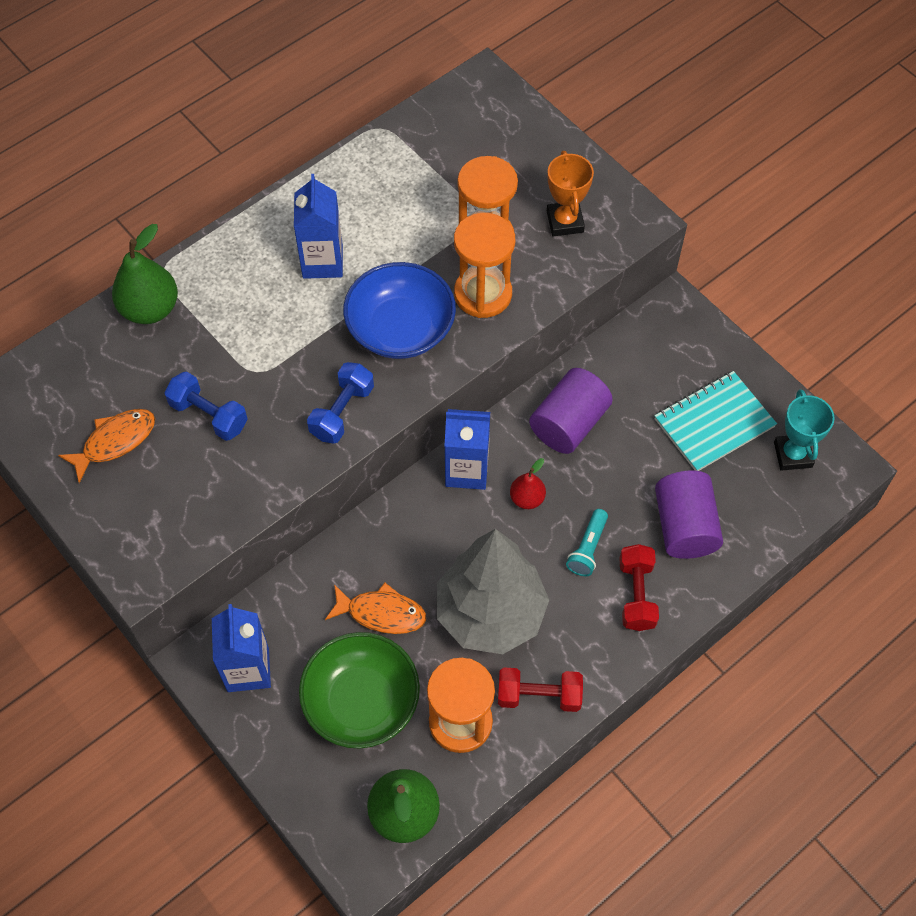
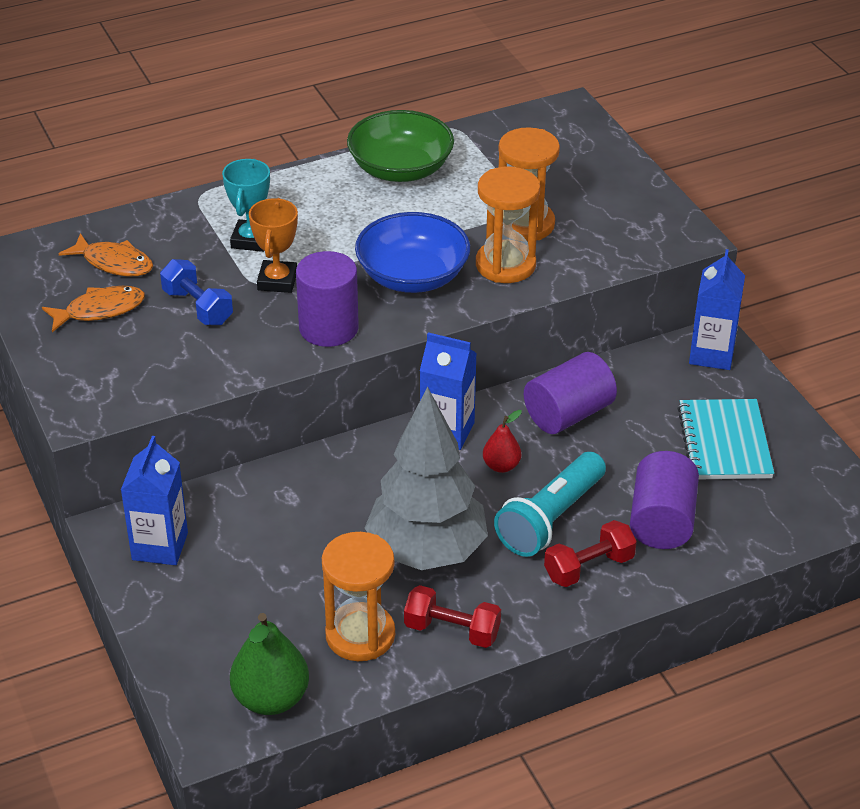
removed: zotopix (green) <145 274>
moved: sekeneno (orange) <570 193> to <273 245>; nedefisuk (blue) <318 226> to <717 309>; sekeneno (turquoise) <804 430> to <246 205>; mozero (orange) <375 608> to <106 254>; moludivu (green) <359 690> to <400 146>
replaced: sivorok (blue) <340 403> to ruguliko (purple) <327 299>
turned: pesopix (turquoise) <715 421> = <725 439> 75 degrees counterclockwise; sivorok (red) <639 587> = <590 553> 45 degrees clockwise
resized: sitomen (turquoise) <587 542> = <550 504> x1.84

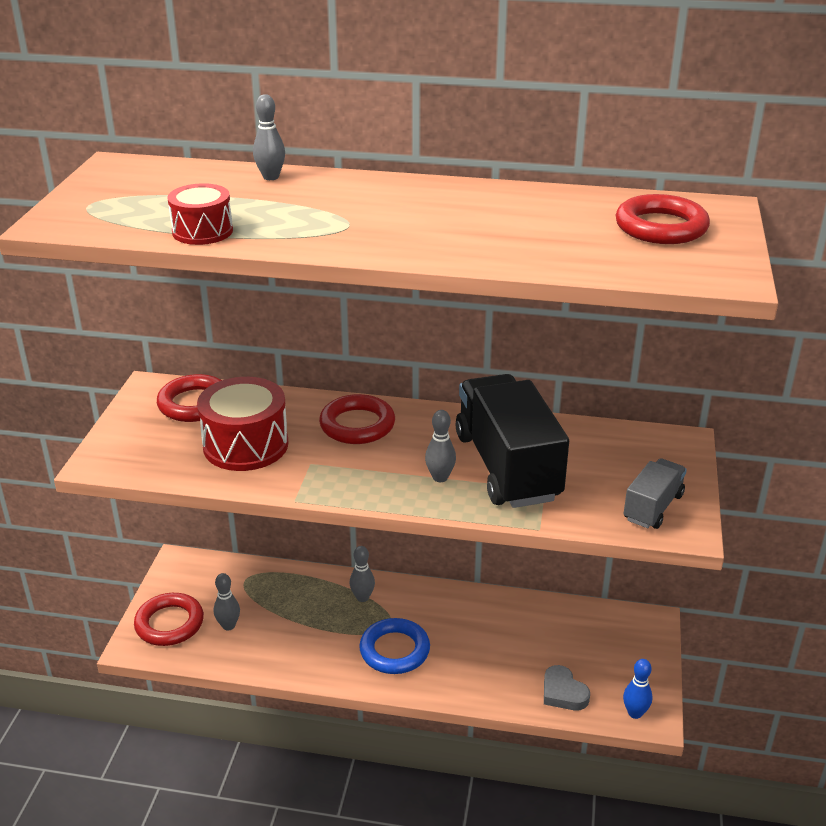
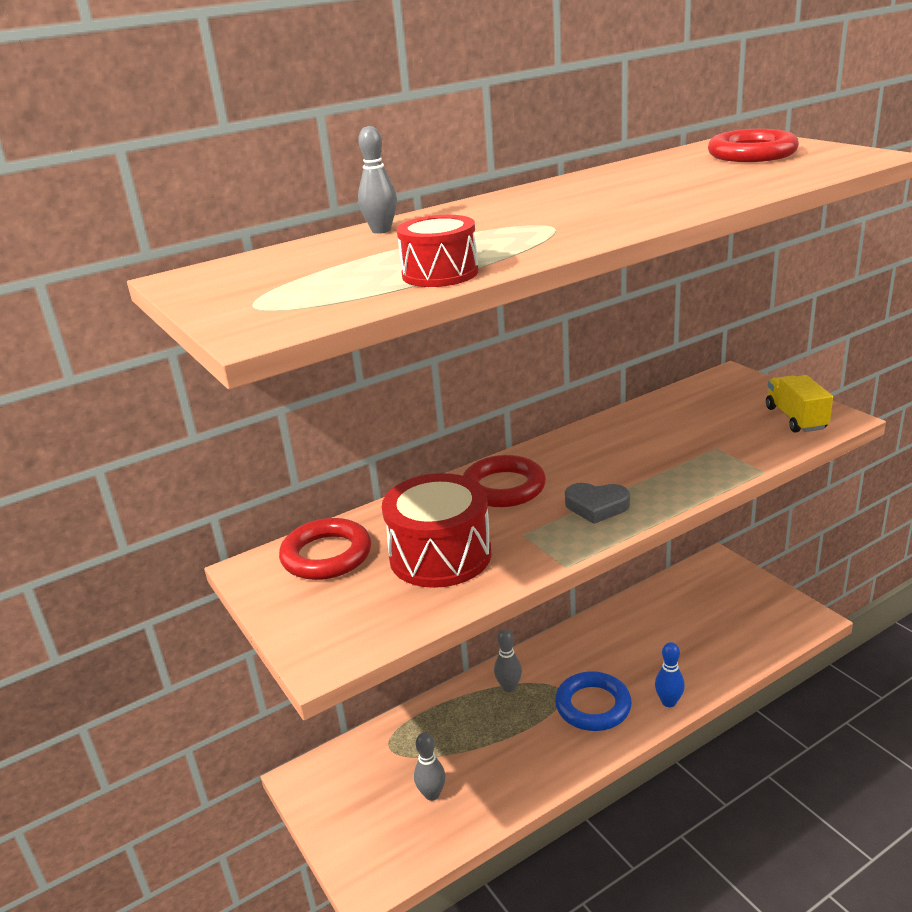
removed: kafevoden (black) <512 441>; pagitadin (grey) <440 446>; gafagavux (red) <169 619>
moved: pagitadin (blue) <637 689> to <670 674>; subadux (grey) <567 687> to <597 503>
recoloured: kafevoden (grey) <655 493> to kafevoden (yellow) <799 404>

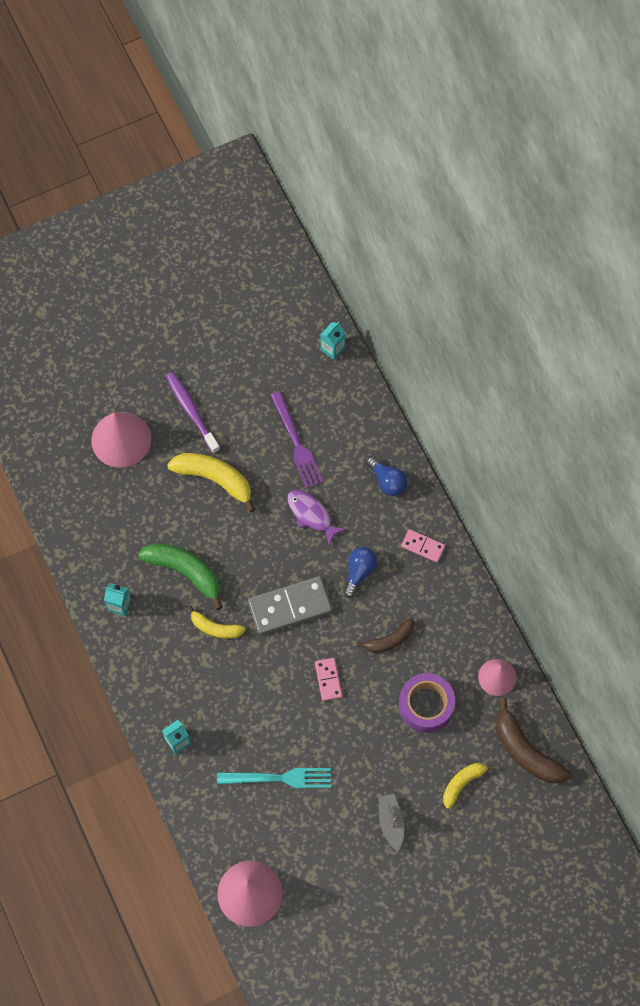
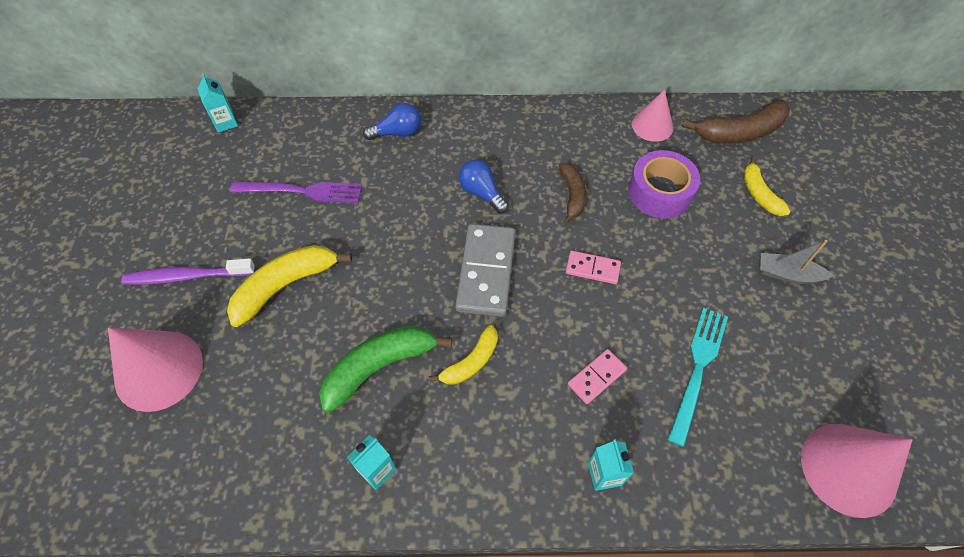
removed: mozero (purple) <317 517>
moved: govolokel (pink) <423 546> to <597 376>

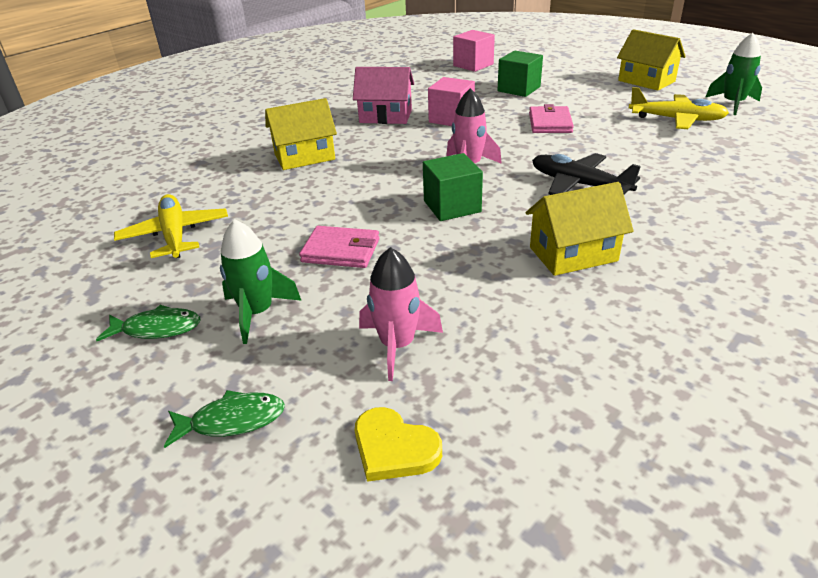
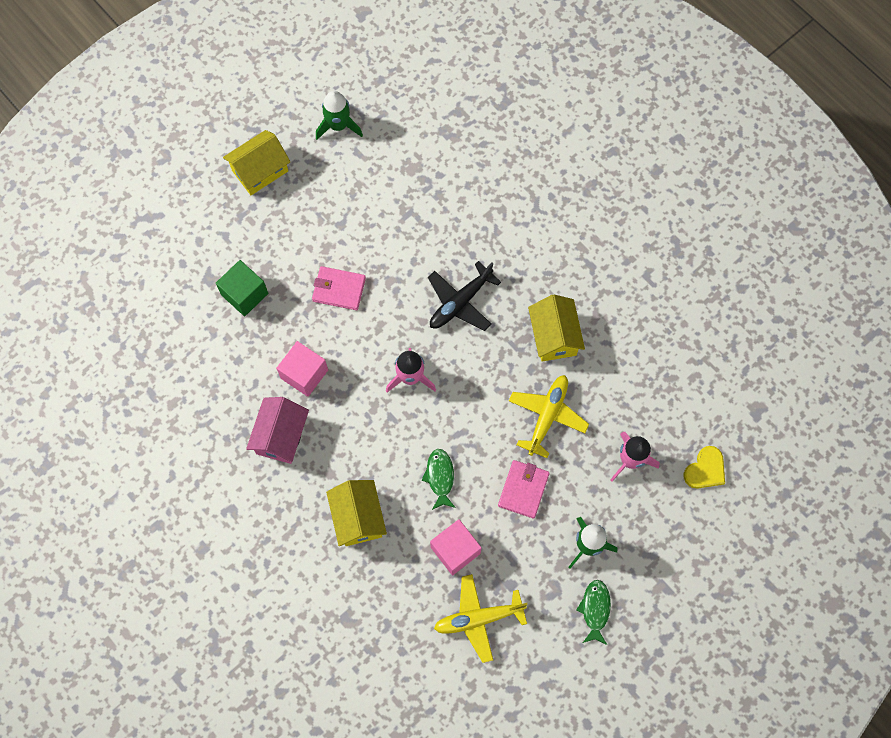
removed: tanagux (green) <453 187>
moved: tanagux (pink) <474 51> to <455 547>; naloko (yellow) <679 108> to <549 416>; mozero (green) <224 419> to <438 479>

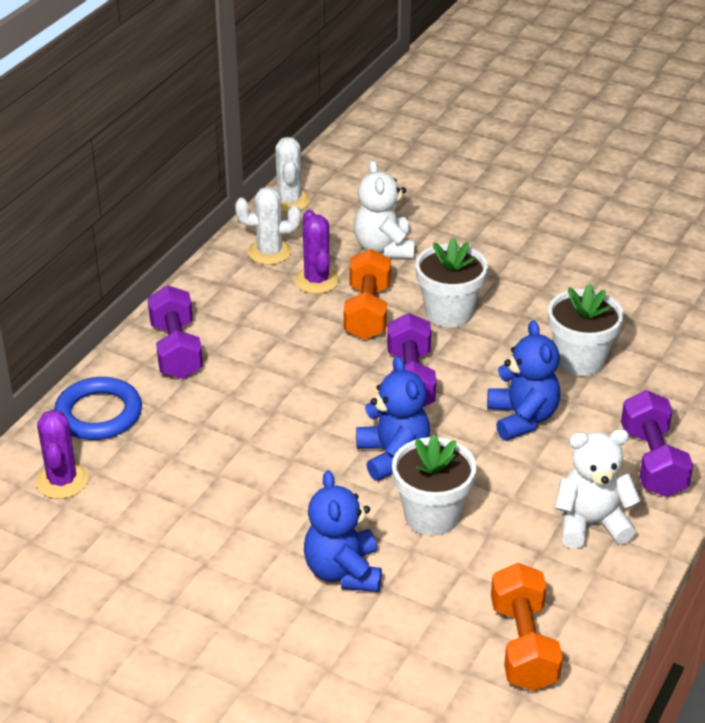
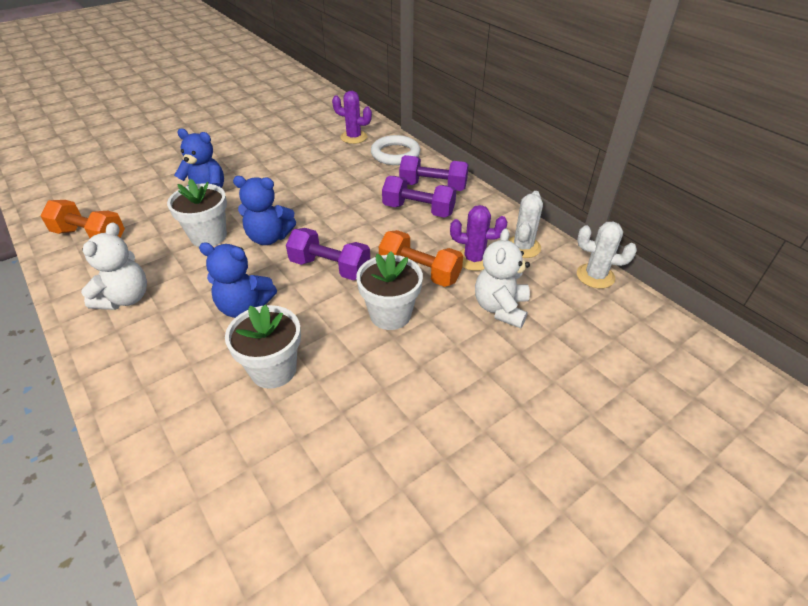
moved: sivorok (purple) <657 443> to <419 197>
recoloured: gafagavux (blue) <98 408> to gafagavux (white) <395 150>
turned: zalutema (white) <384 209> = <502 278> 90 degrees counterclockwise

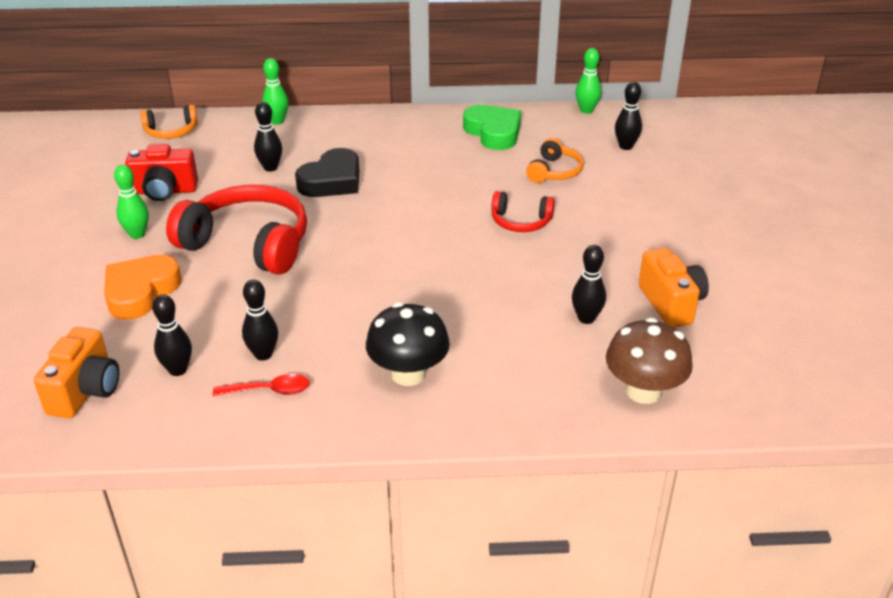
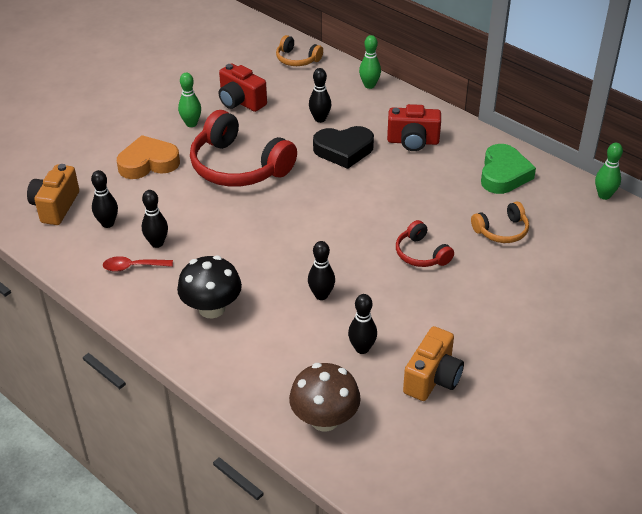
added: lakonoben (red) <414 127>
moved: pagitadin (black) <628 116> to <321 270>
turned: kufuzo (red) <236 230> = <243 148> 150 degrees clockwise; lakonoben (orange) <76 372> = <53 194> 135 degrees clockwise; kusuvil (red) <261 385> = <138 264> 135 degrees clockwise

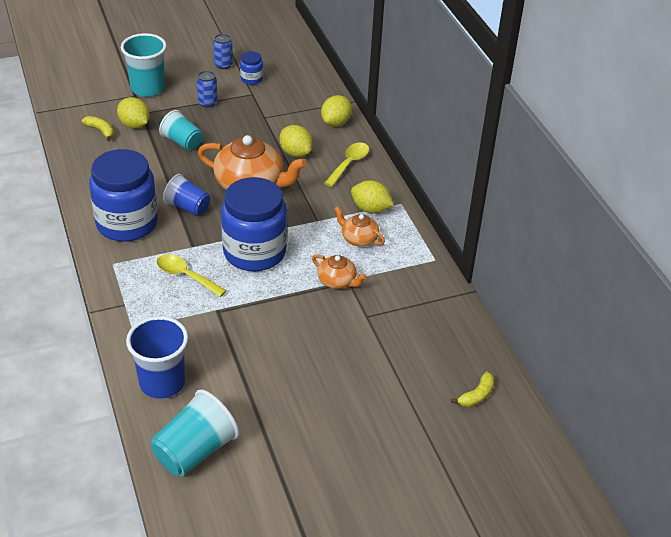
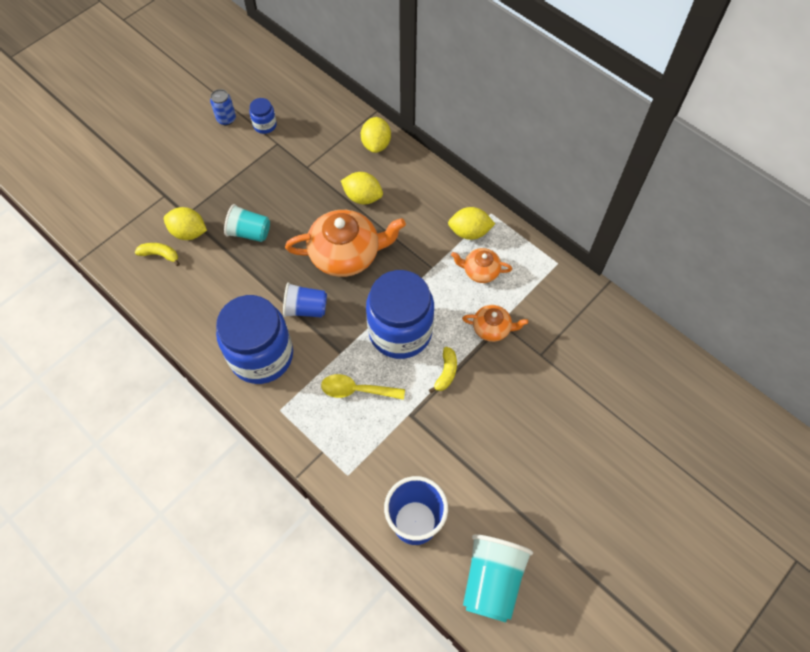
removed: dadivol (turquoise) <144 65>; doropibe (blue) <207 89>; kusuvil (yellow) <346 165>
moved: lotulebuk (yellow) <472 389> to <443 370>

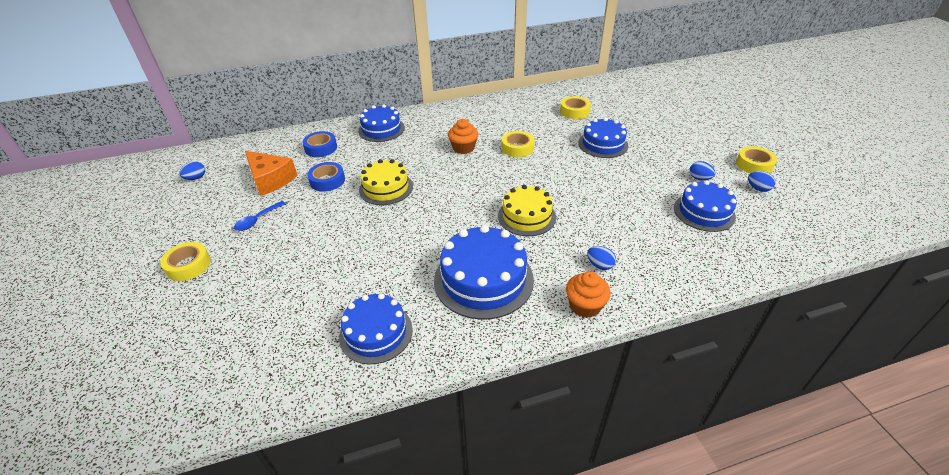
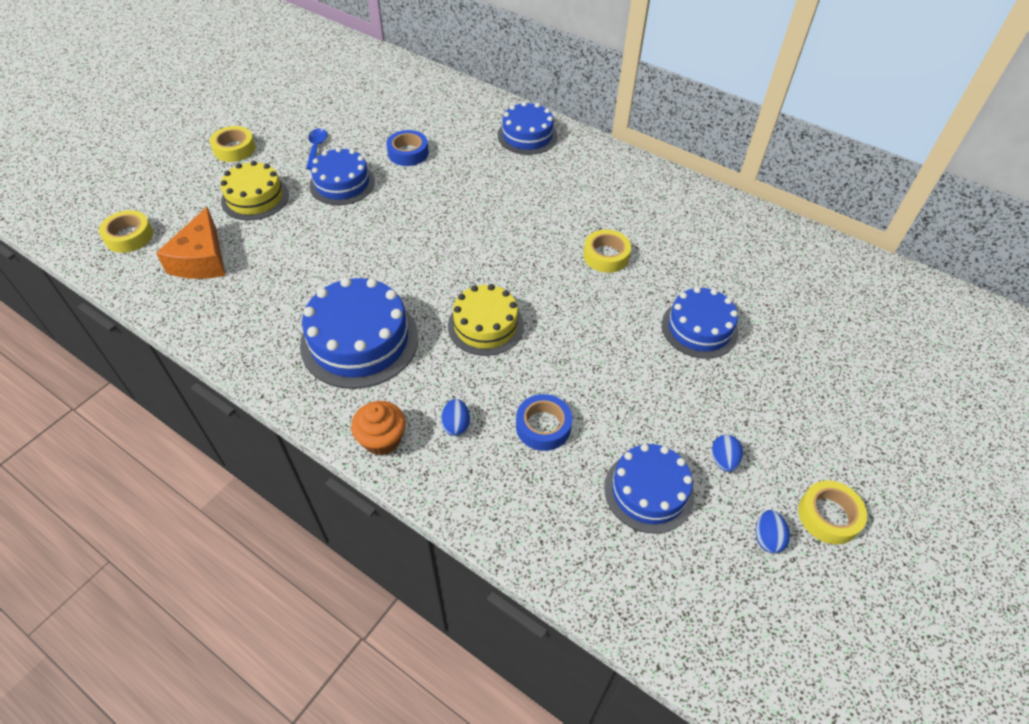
removed: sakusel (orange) <463 136>; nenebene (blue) <192 170>
moved: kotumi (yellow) <575 107> to <126 231>; kotumi (blue) <320 144> to <544 422>; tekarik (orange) <271 173> to <191 243>; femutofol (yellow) <386 182> to <254 190>; femutofol (blue) <376 328> to <342 176>
turned: kusuvil (blue) <260 216> = <316 149> 90 degrees clockwise

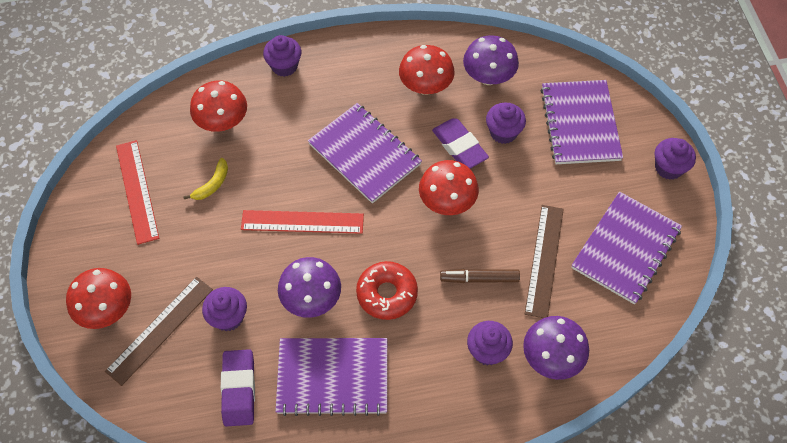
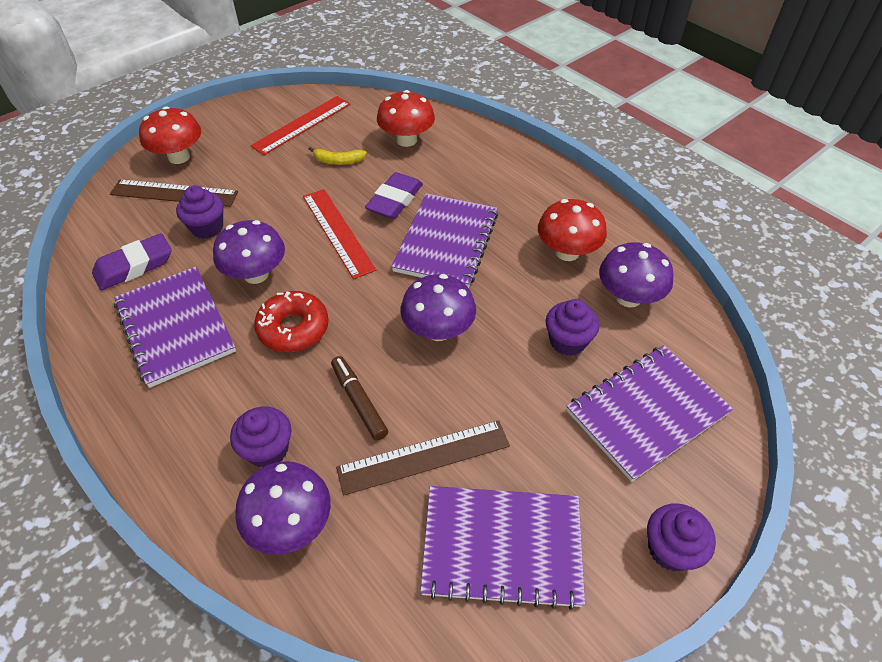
removed: sakusel (purple) <282 56>
moved: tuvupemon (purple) <460 143> to <394 195>
recoloured: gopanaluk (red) <449 187> to gopanaluk (purple) <438 307>

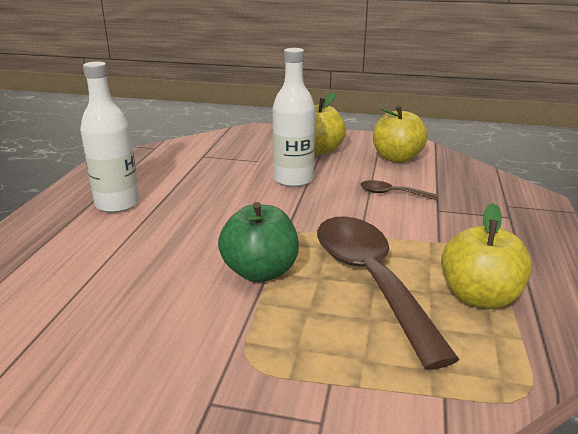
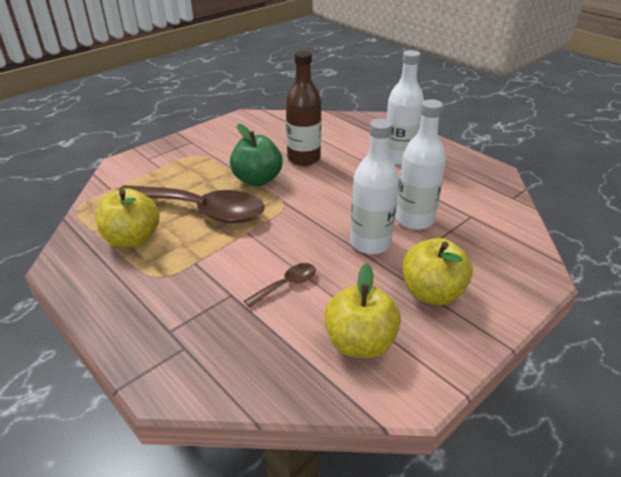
added: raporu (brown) <303 108>; raporu (white) <421 164>

